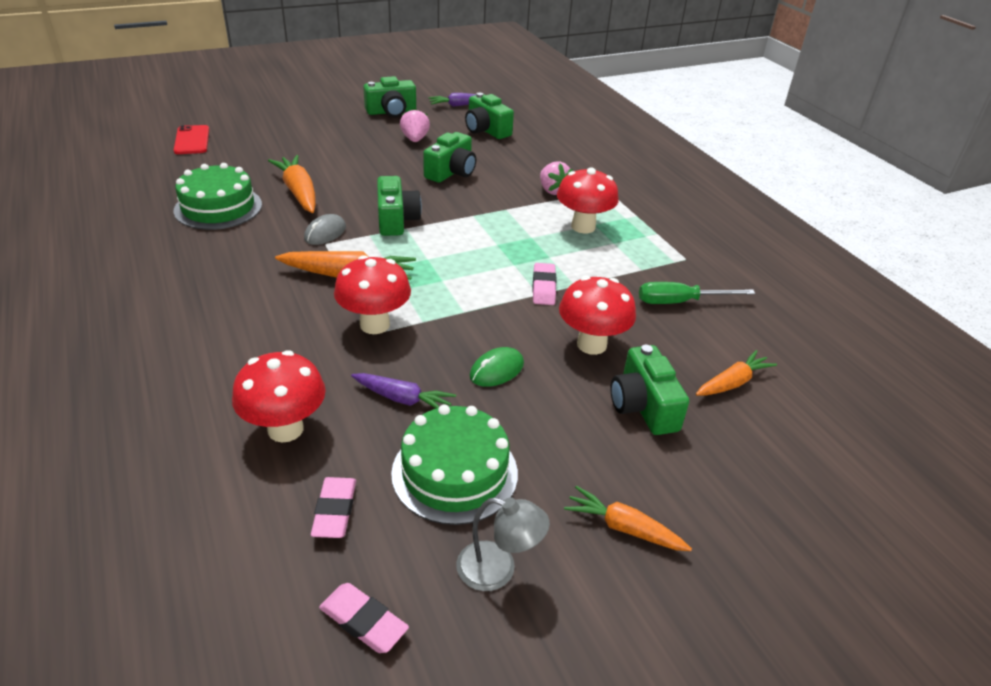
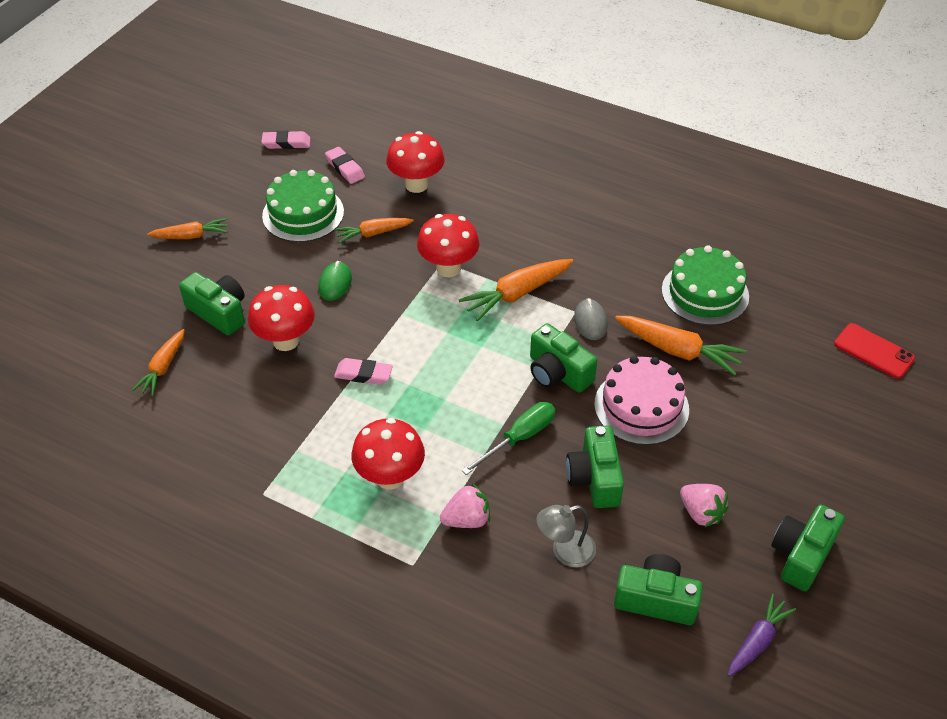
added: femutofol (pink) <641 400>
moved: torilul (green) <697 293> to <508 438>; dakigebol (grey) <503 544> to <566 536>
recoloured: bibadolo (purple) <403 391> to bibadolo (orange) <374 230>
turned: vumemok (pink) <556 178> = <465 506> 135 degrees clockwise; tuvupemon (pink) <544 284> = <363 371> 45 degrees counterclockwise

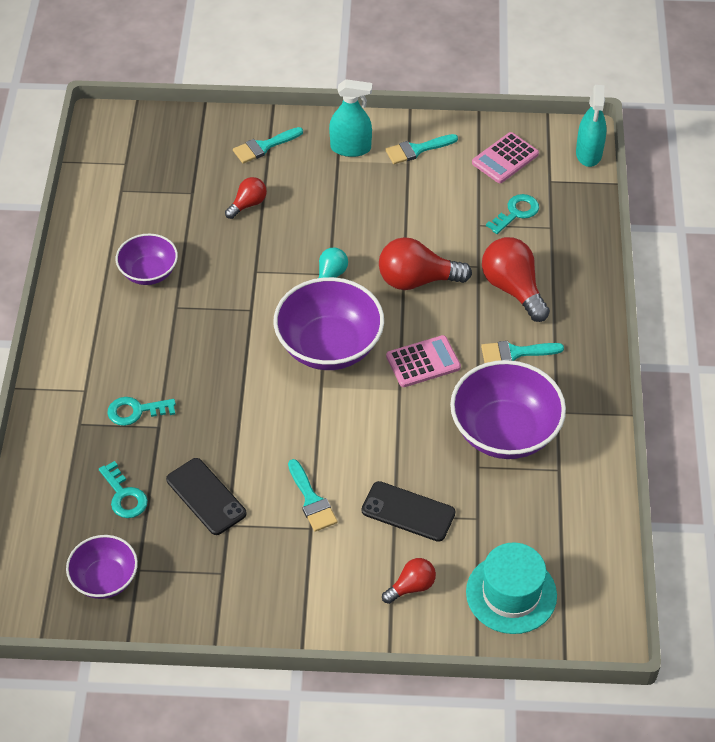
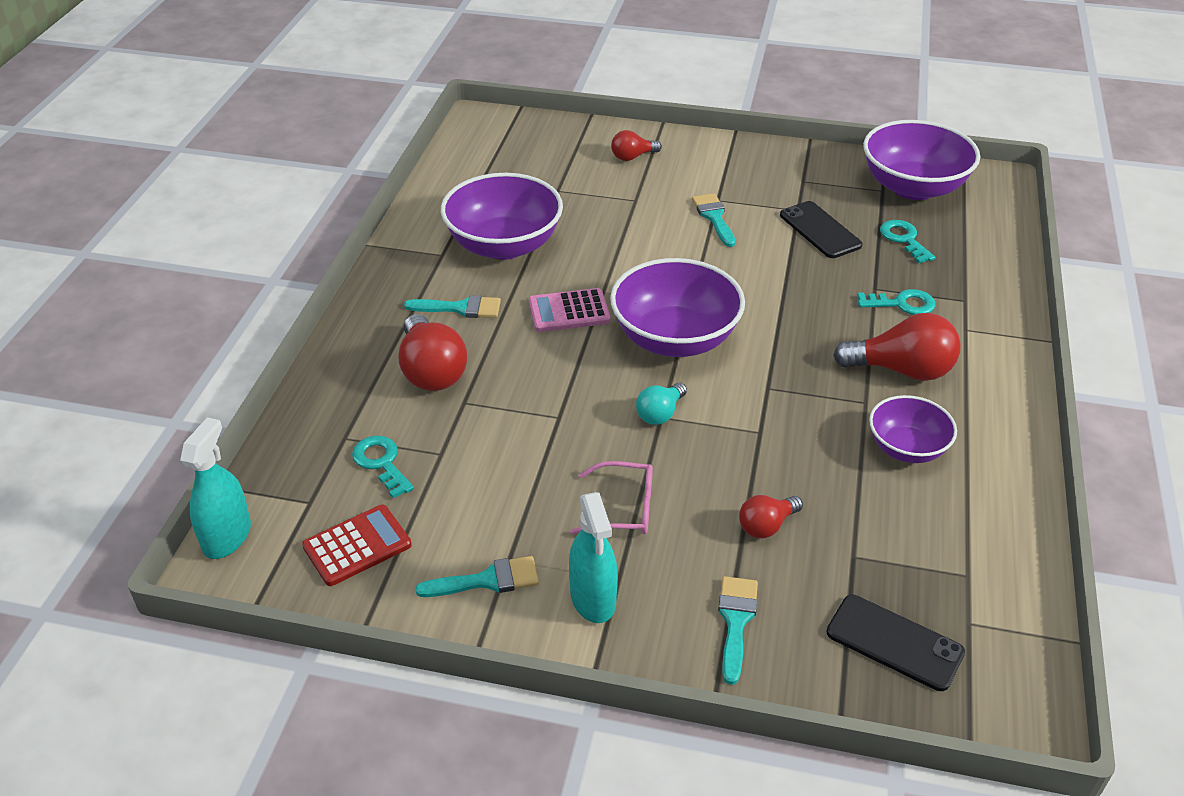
removed: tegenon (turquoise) <511 588>
added: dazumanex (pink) <611 497>
moved: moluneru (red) <425 263> to <897 347>; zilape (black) <408 511> to <895 643>
recoloured: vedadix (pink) <505 157> to vedadix (red) <357 545>
turned: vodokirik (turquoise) <350 118> = <593 557> 120 degrees counterclockwise; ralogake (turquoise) <268 145> = <738 630> 60 degrees counterclockwise; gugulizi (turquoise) <512 214> = <383 467> 90 degrees clockwise
resized: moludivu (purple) <102 567> = <921 160> x1.71

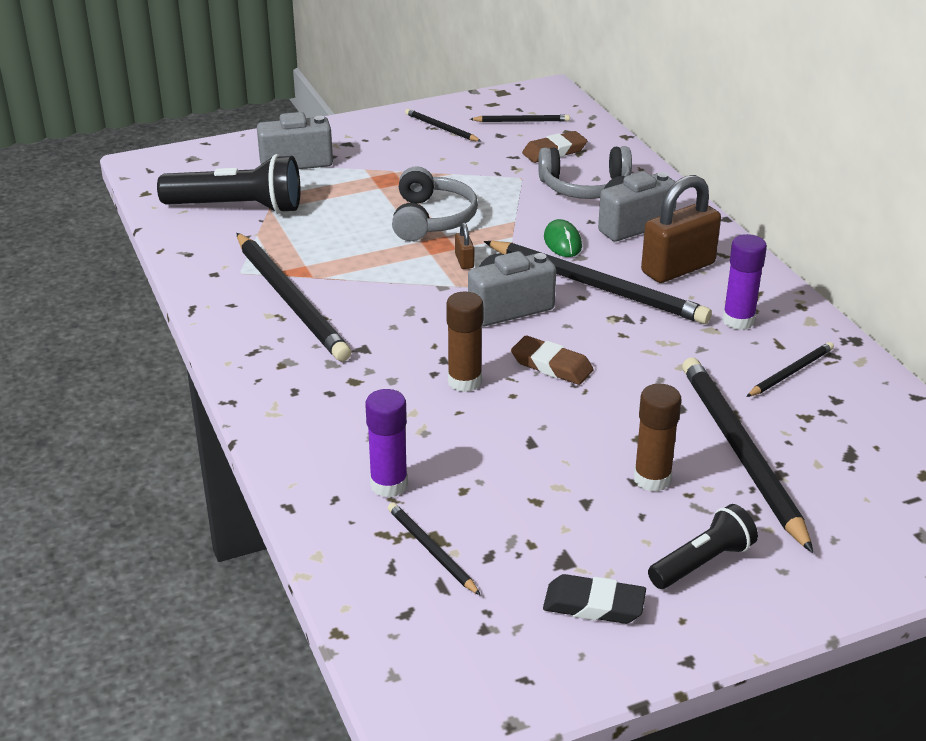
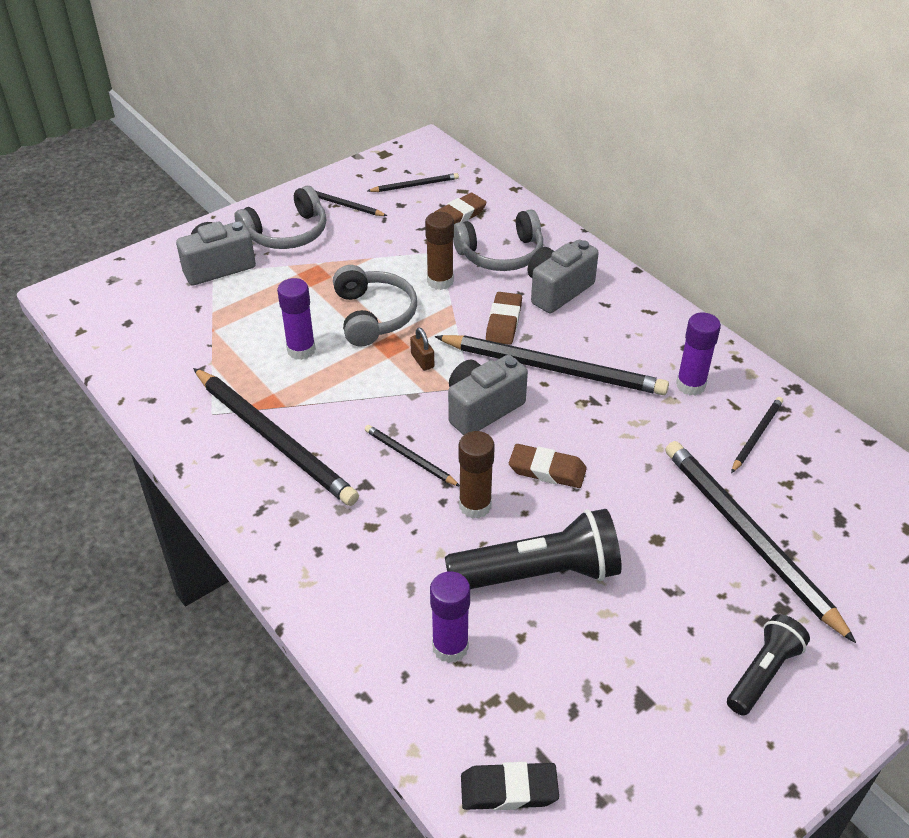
removed: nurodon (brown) <681 229>
added: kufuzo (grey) <280 217>; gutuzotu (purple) <296 319>
moved: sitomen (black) <228 184> to <533 549>; gutuzotu (brown) <657 438> to <439 251>; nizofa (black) <434 549> to <412 456>; tuvupemon (black) <594 599> to <510 786>
replaced: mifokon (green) <563 238> to tuvupemon (brown) <504 318>

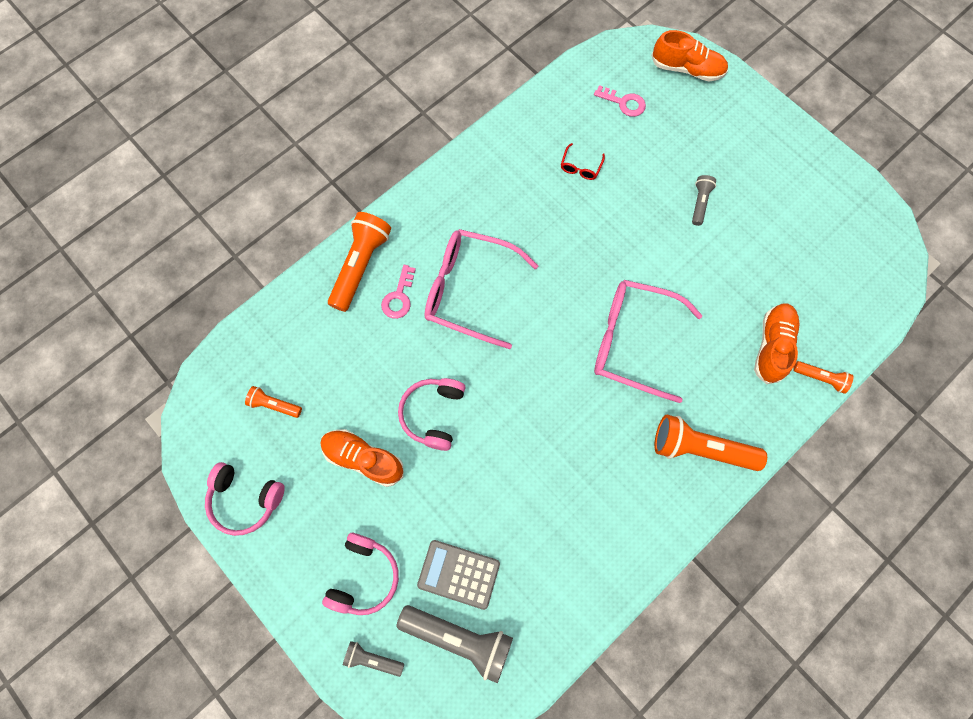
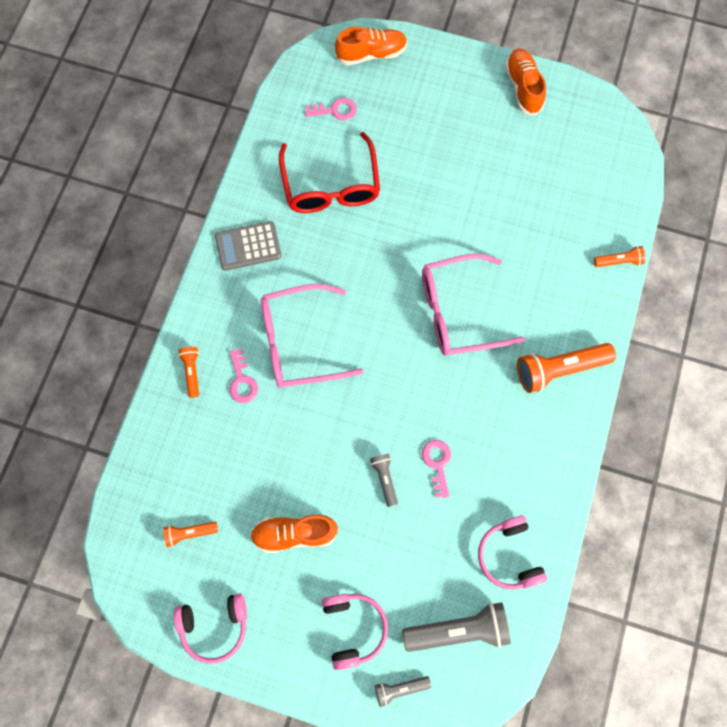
added: gugulizi (pink) <436 469>
moved: sitomen (grey) <704 200> to <384 480>; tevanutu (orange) <777 343> to <525 82>; kufuzo (pink) <431 414> to <512 553>; vedadix (grey) <458 575> to <248 246>
resized: dazumanex (red) <583 161> = <329 172> x2.48; sitomen (orange) <359 262> = <188 372> x0.52

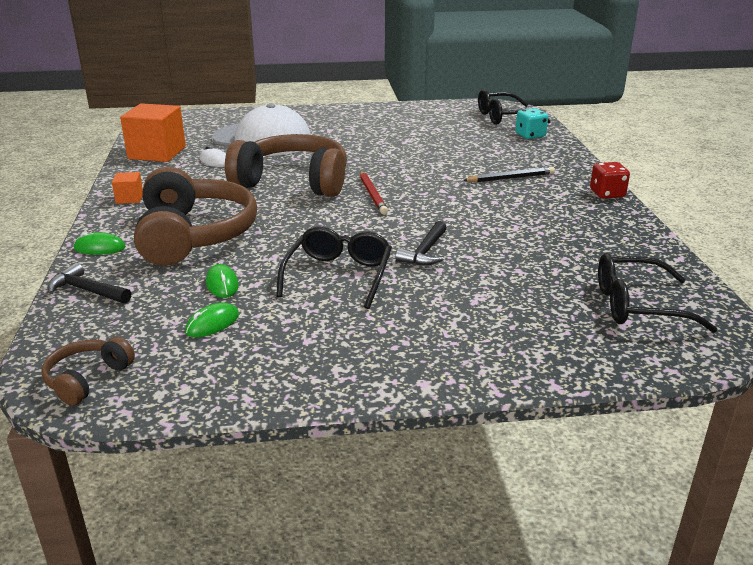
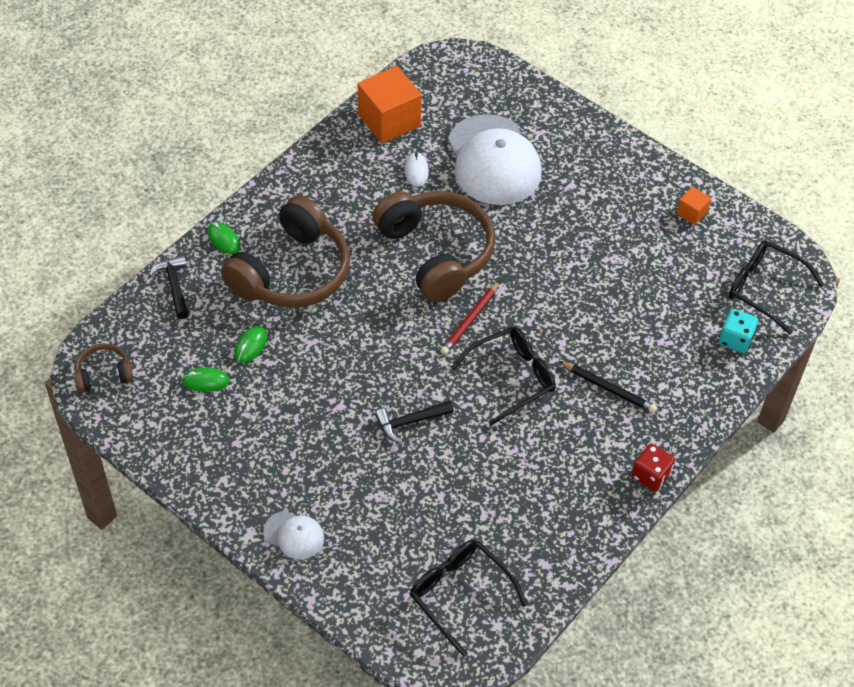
added: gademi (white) <293 535>
moved: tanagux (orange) <127 188> to <694 206>; dazumanex (black) <334 267> to <503 376>

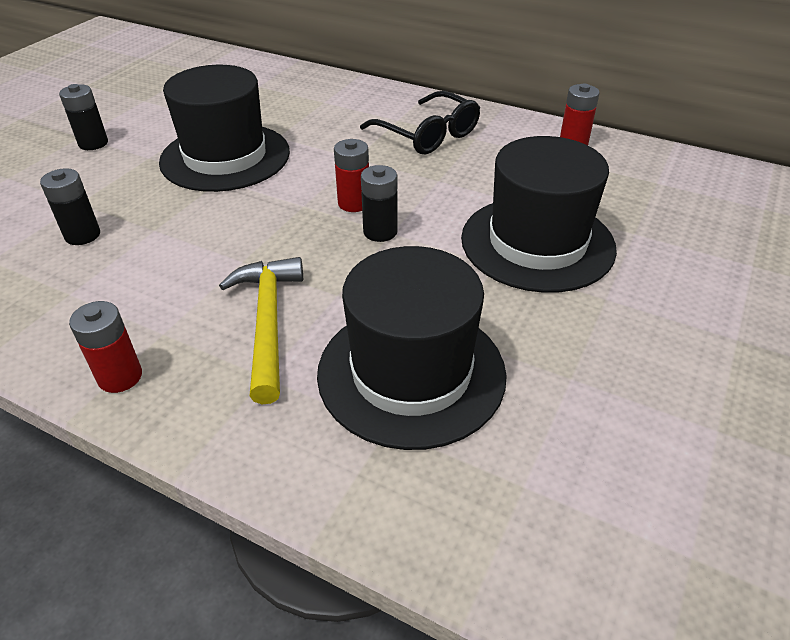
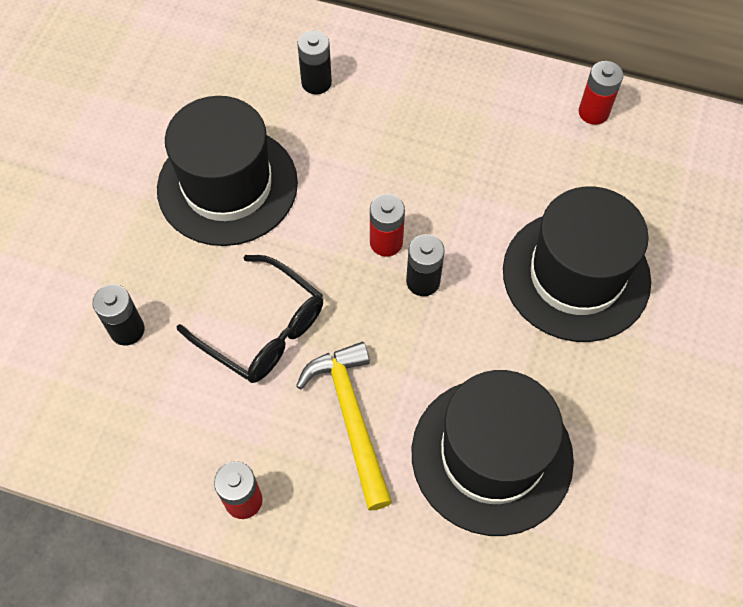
moved: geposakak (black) <83 117> to <314 62>; dazumanex (black) <420 122> to <250 319>

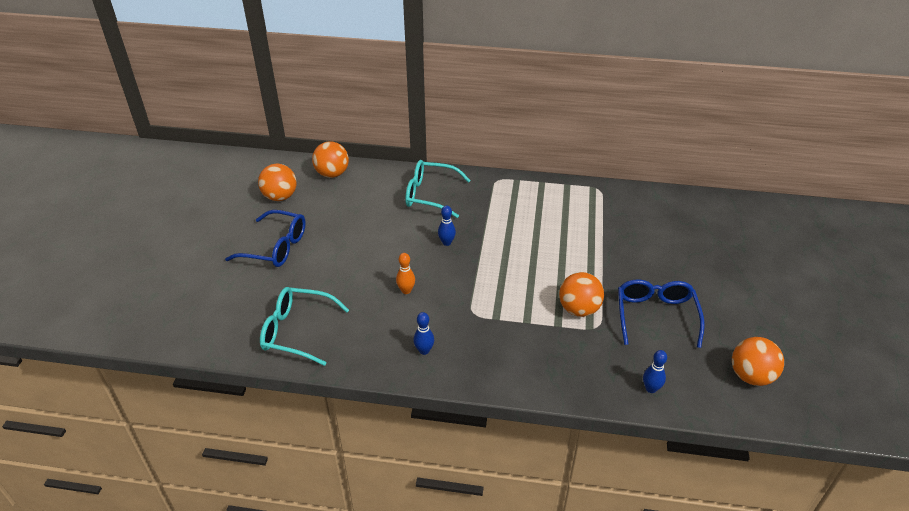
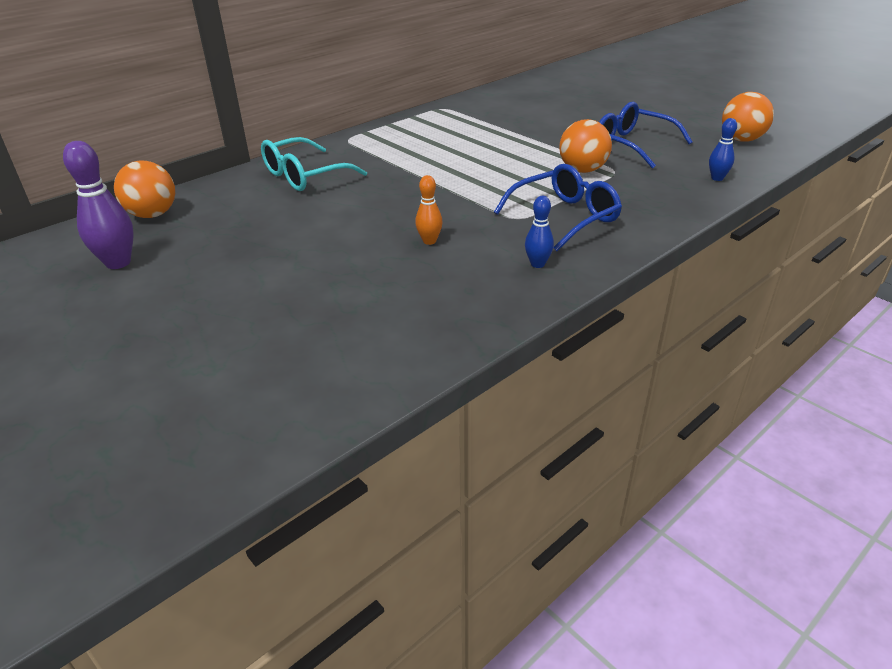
removed: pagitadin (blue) <447 226>; dazumanex (turquoise) <304 326>
moved: dazumanex (blue) <265 238> to <558 207>
replaced: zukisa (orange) <277 182> to pagitadin (purple) <98 205>

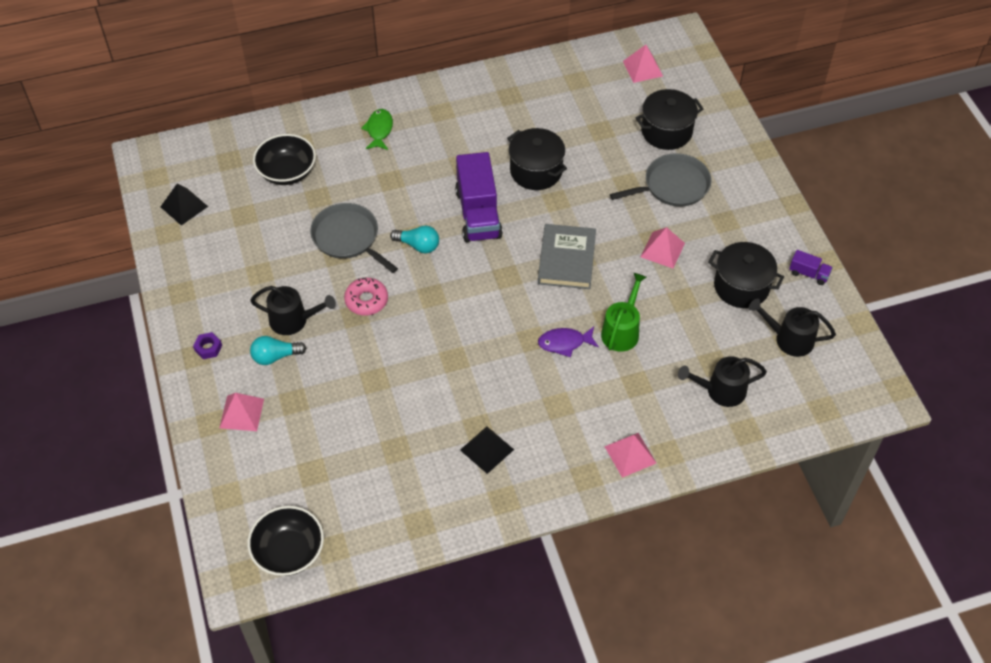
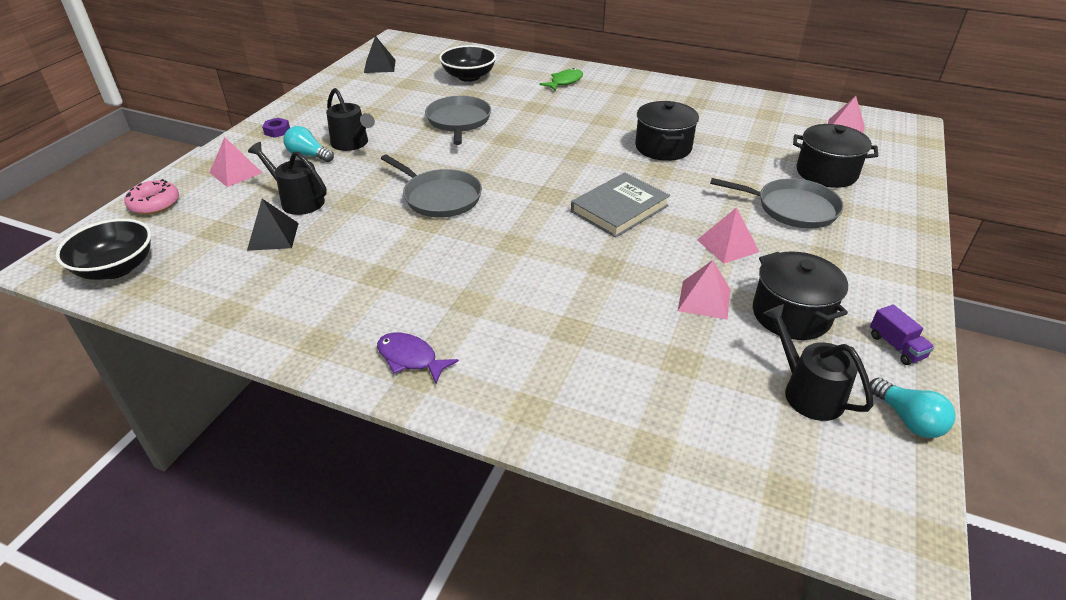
removed: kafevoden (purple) <479 197>; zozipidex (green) <624 312>
added: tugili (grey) <431 186>
moved: moluneru (turquoise) <414 239> to <913 408>; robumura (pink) <366 296> to <152 197>; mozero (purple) <568 341> to <418 358>; zozipidex (black) <722 381> to <287 178>; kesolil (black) <487 450> to <273 225>; kesolil (pink) <630 455> to <704 290>

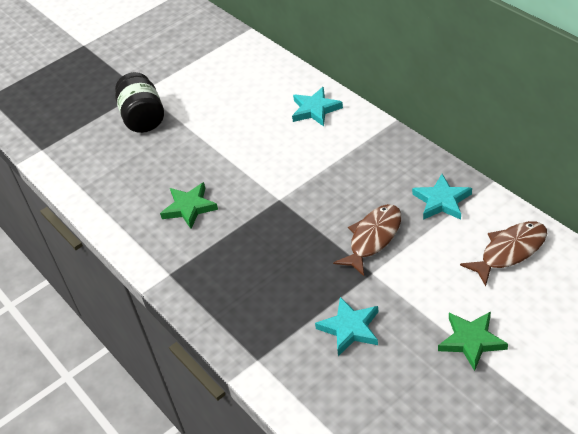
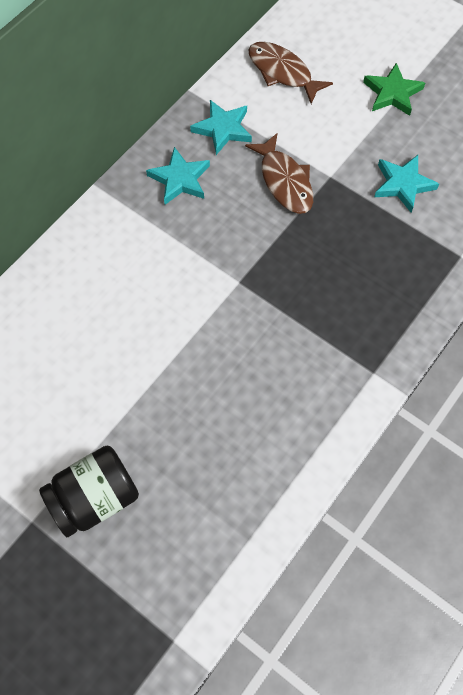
removed: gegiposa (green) <189 205>
moved: gegiposa (turquoise) <317 107> to <178 176>
turned: mozero (brown) <367 240> = <279 173> 135 degrees counterclockwise

